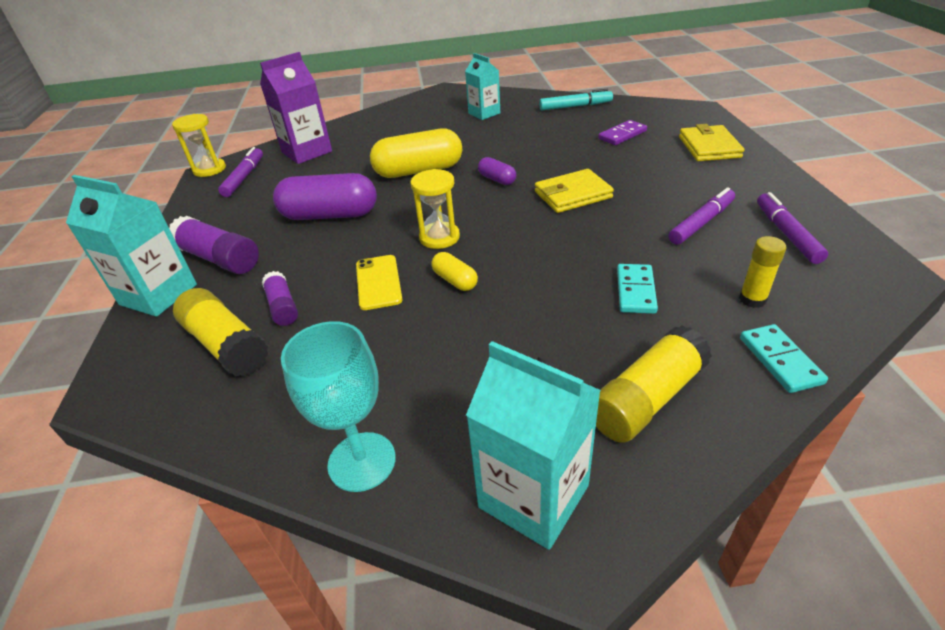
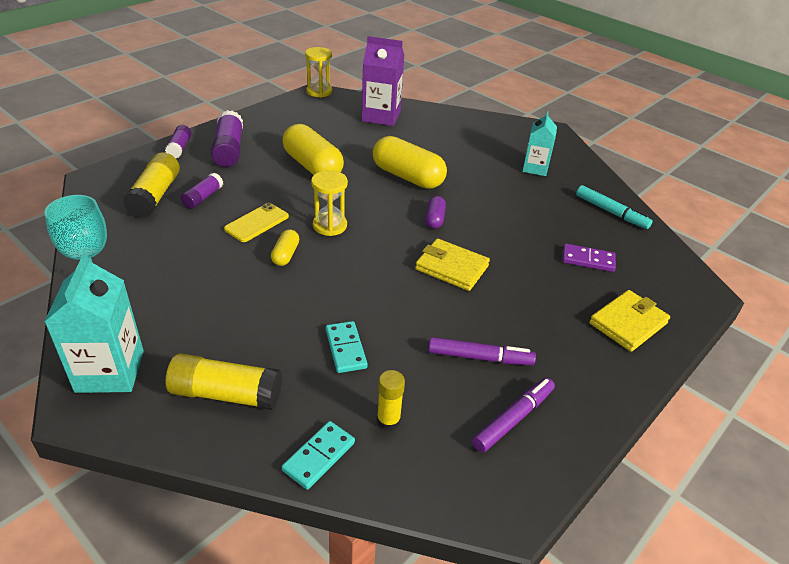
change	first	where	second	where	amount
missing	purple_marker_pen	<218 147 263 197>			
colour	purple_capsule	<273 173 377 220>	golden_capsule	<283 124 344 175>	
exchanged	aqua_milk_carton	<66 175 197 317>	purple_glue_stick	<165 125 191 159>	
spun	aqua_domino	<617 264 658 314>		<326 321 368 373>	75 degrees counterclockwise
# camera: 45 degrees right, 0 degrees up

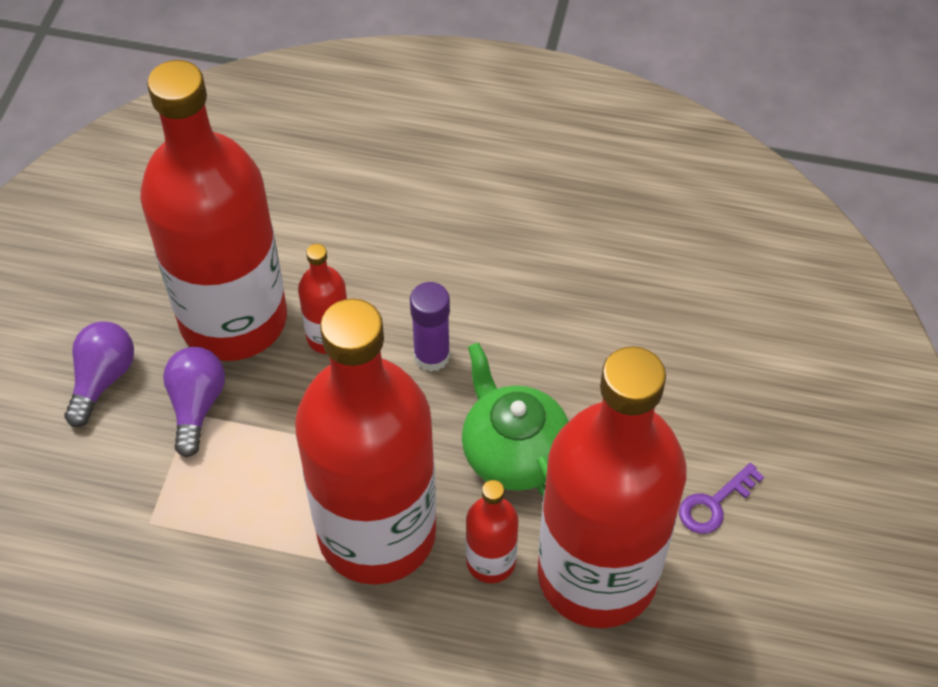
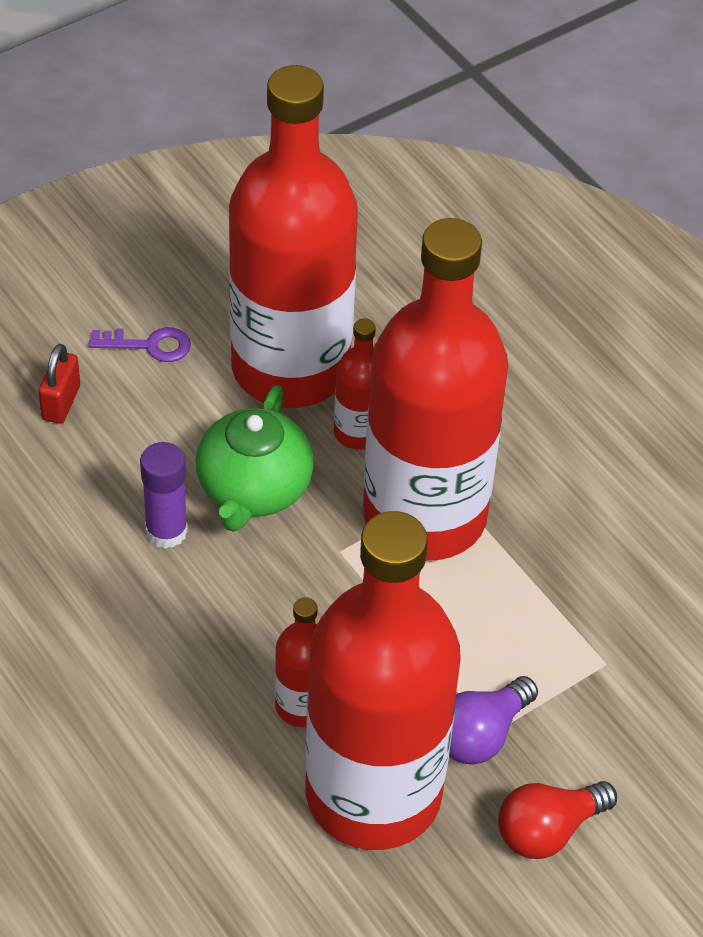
change	first	where	second	where	amount
relocated	purple_glue_stick	<410 282 450 372>		<140 442 188 549>	
colour	purple_light_bulb	<64 321 134 427>	scarlet_light_bulb	<498 781 617 859>	
appeared			scarlet_small_lock	<39 344 80 424>	
# camera: 140 degrees left, 5 degrees down

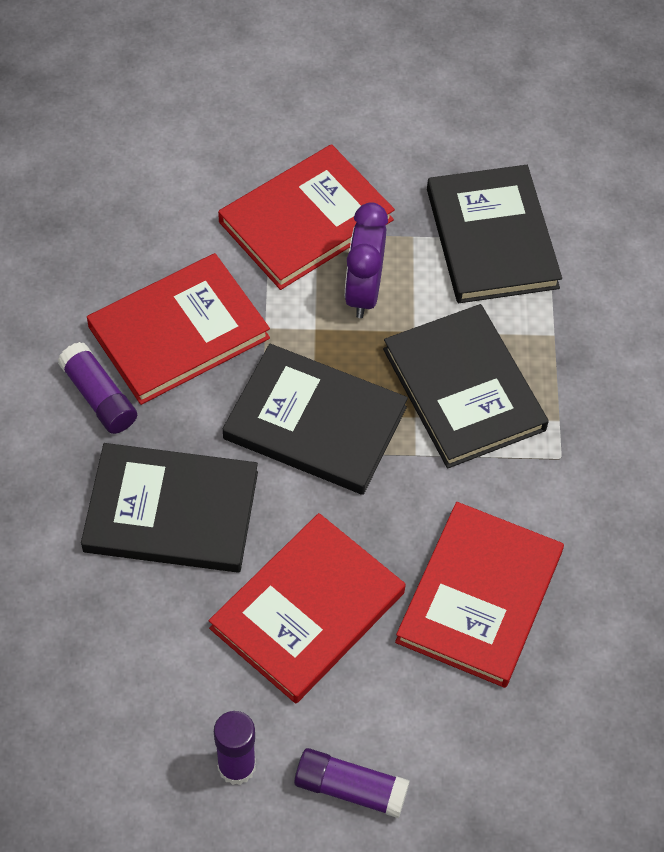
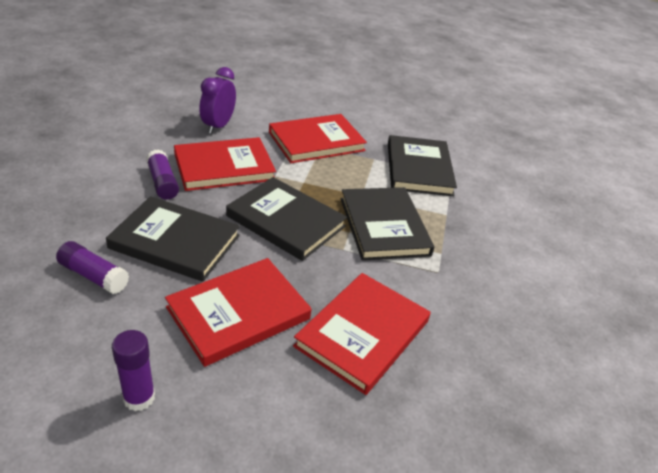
change	first	where	second	where	amount
relocated	purple_alarm_clock	<345 202 388 318>		<199 67 236 134>	
relocated	purple_glue_stick	<294 748 410 818>		<56 241 129 294>	
# camera: 10 degrees right, 20 degrees down

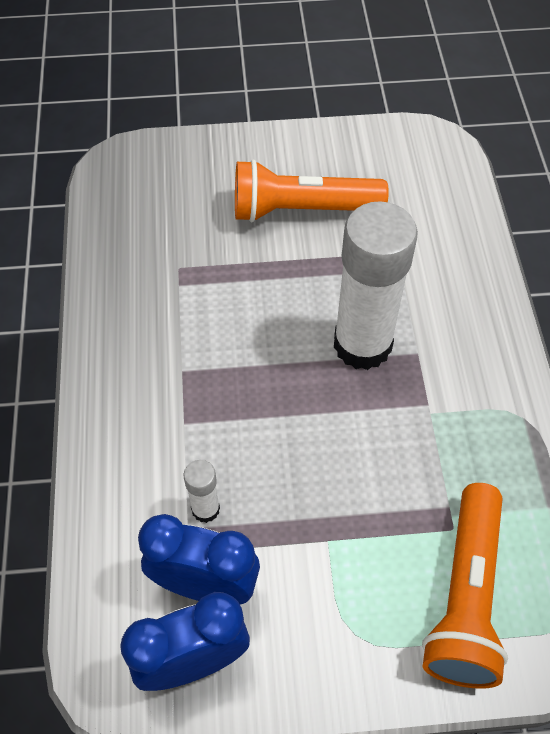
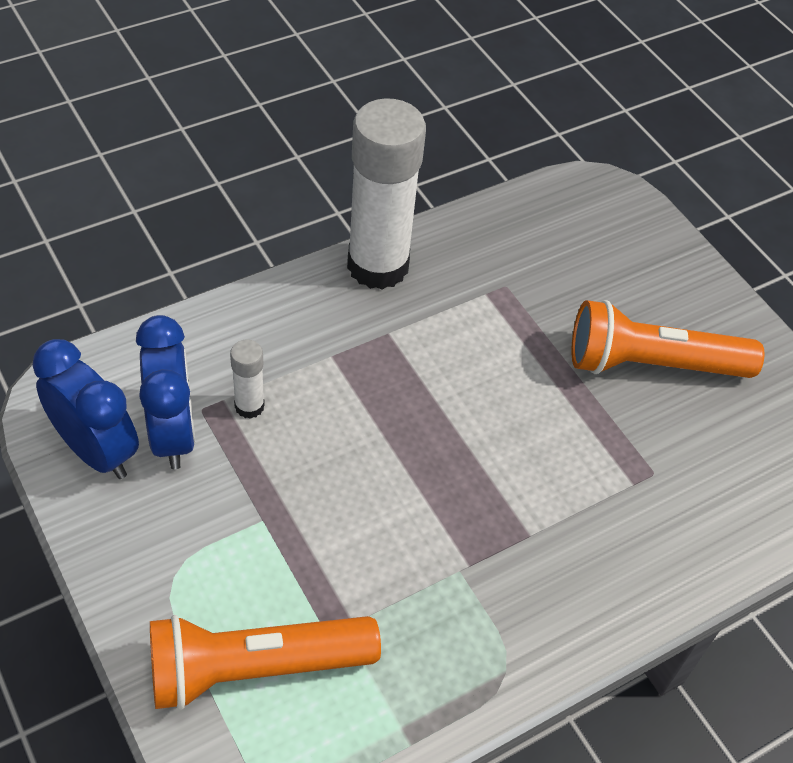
change	first	where	second	where	amount
spun	bright_orange_flashlight	<235 160 389 222>		<572 300 764 378>	60 degrees counterclockwise
relocated	snow-white_glue_stick	<334 201 418 370>		<347 98 426 290>	
# camera: 60 degrees right, 5 degrees down

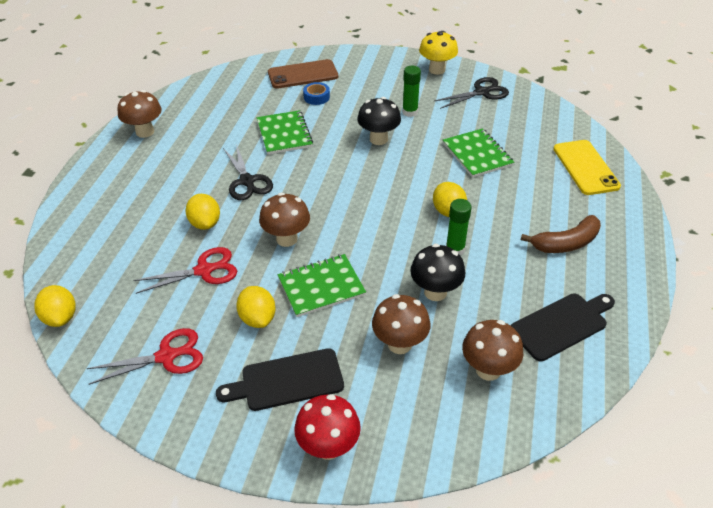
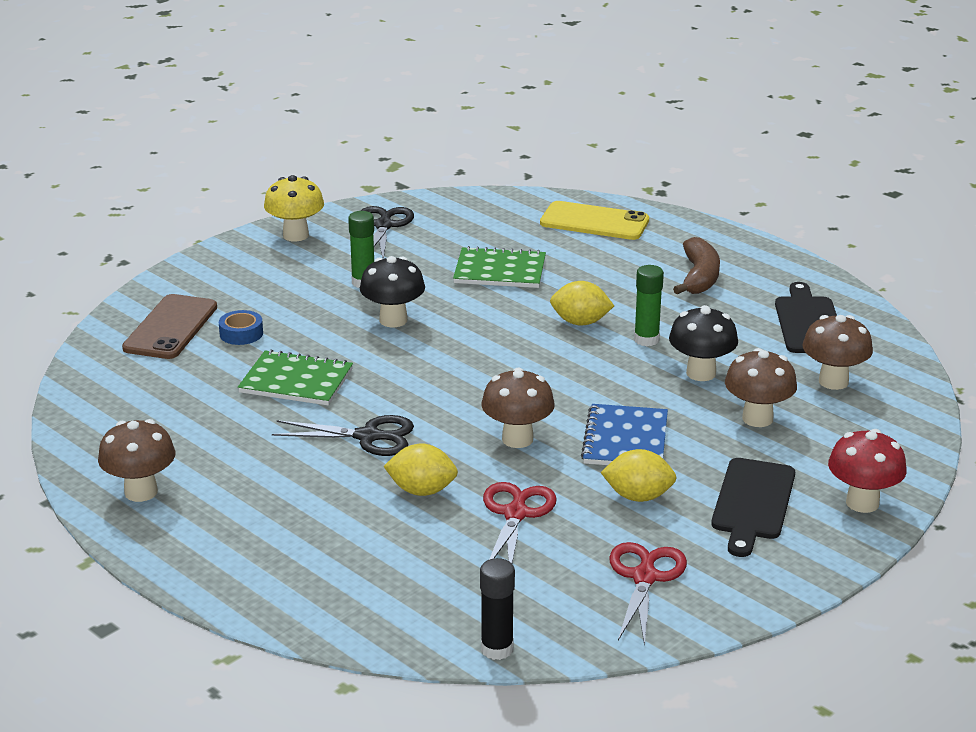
change	first	where	second	where	amount
colour	emerald_notepad	<278 254 366 317>	cobalt_notepad	<581 404 668 465>	
exchanged	golden_toy_lemon	<34 285 76 327>	ebony_glue_stick	<480 558 515 660>	
# camera: 60 degrees left, 15 degrees down

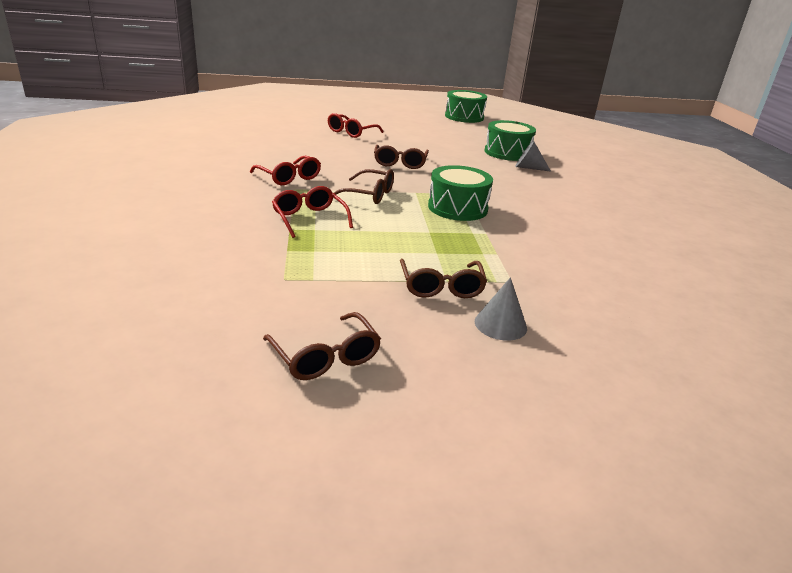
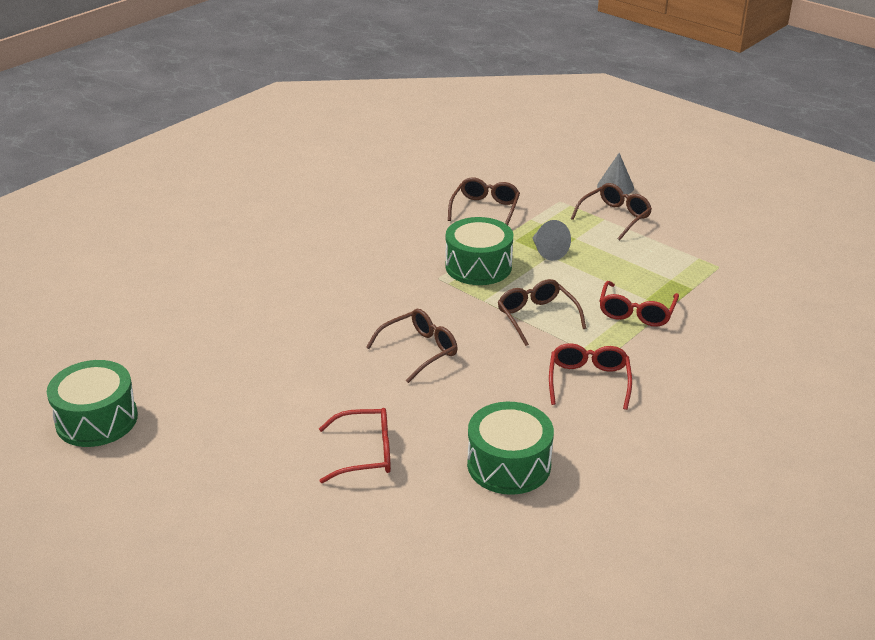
change	first	where	second	where	amount
relocated	emerald_toy_drum	<484 120 536 161>		<467 402 554 495>	
relocated	gray_solid_cone	<515 140 551 172>		<532 220 571 261>	
relocated	dark_brown_spectacles	<263 312 381 380>		<448 178 520 225>	
# camera: 130 degrees left, 5 degrees up

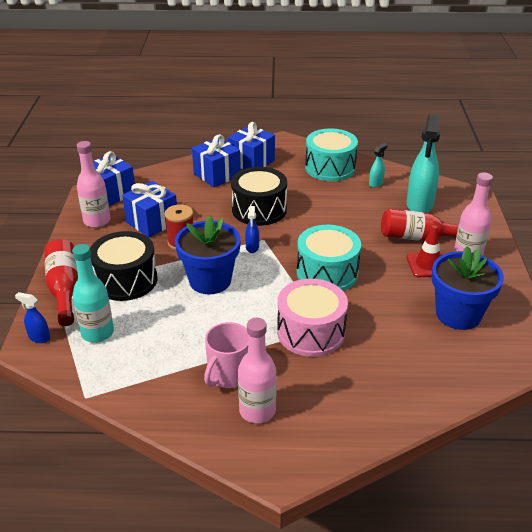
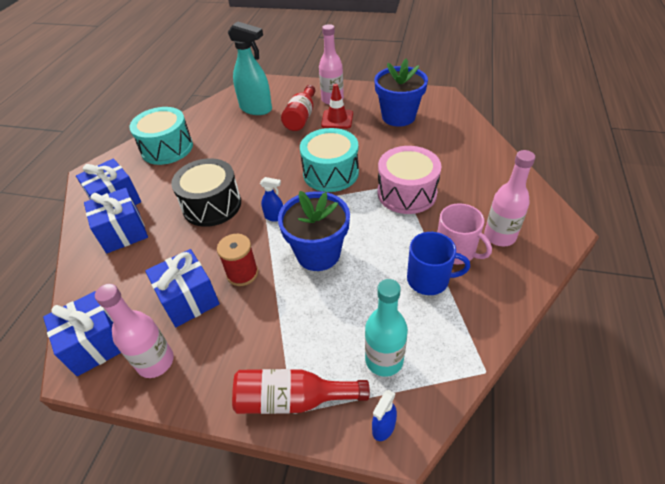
change	first	where	second	where	amount
missing	aqua_spray_bottle	<369 143 388 188>			
missing	ebony_toy_drum	<90 231 157 301>			
appeared			cobalt_mug	<407 232 470 295>	
# camera: 75 degrees left, 10 degrees up

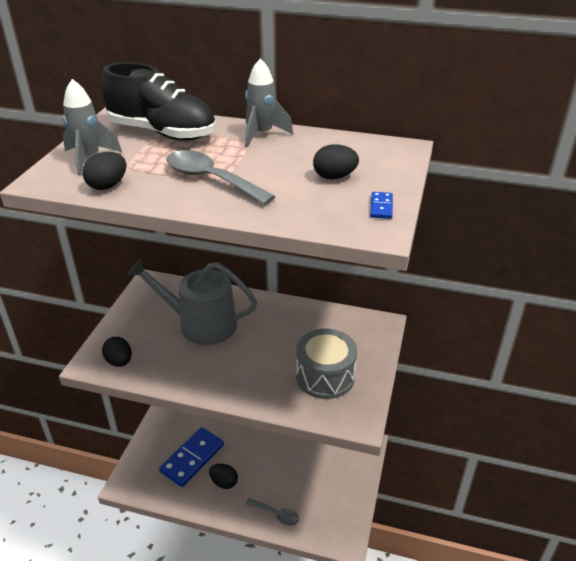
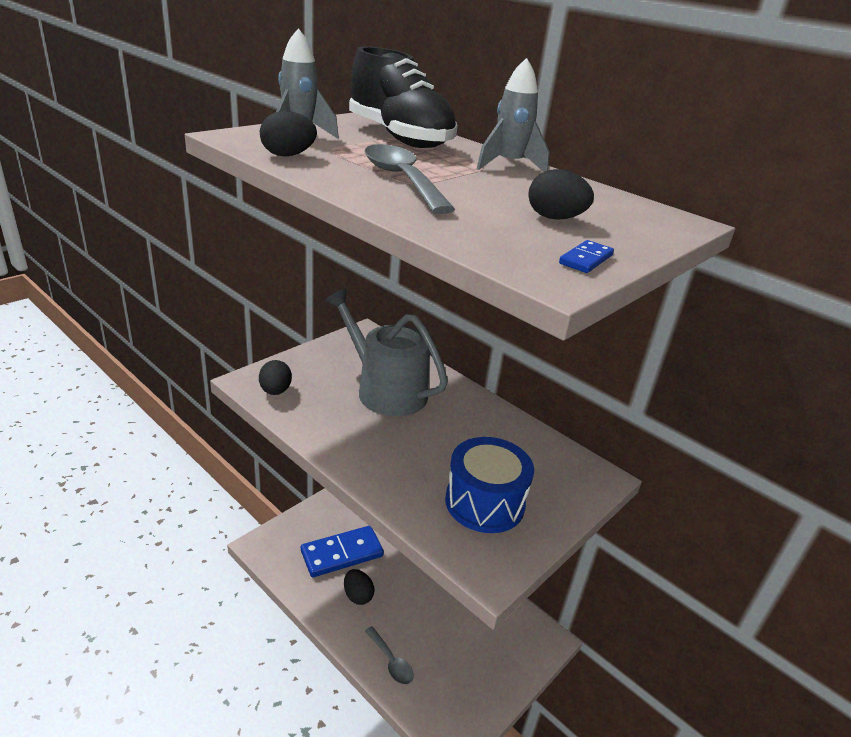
change	first	where	second	where	amount
colour	gray_toy_drum	<296 329 357 399>	cobalt_toy_drum	<445 437 534 533>	
# camera: 25 degrees right, 5 degrees down

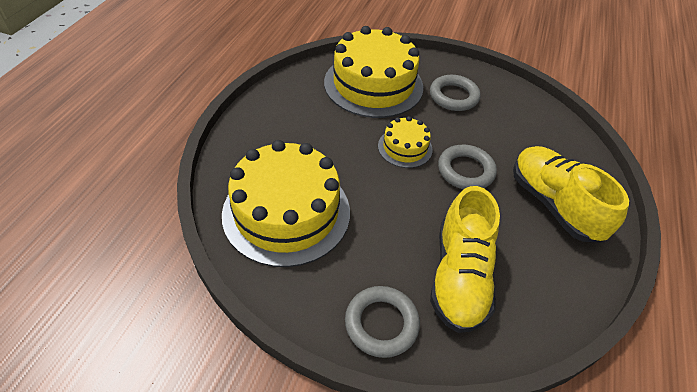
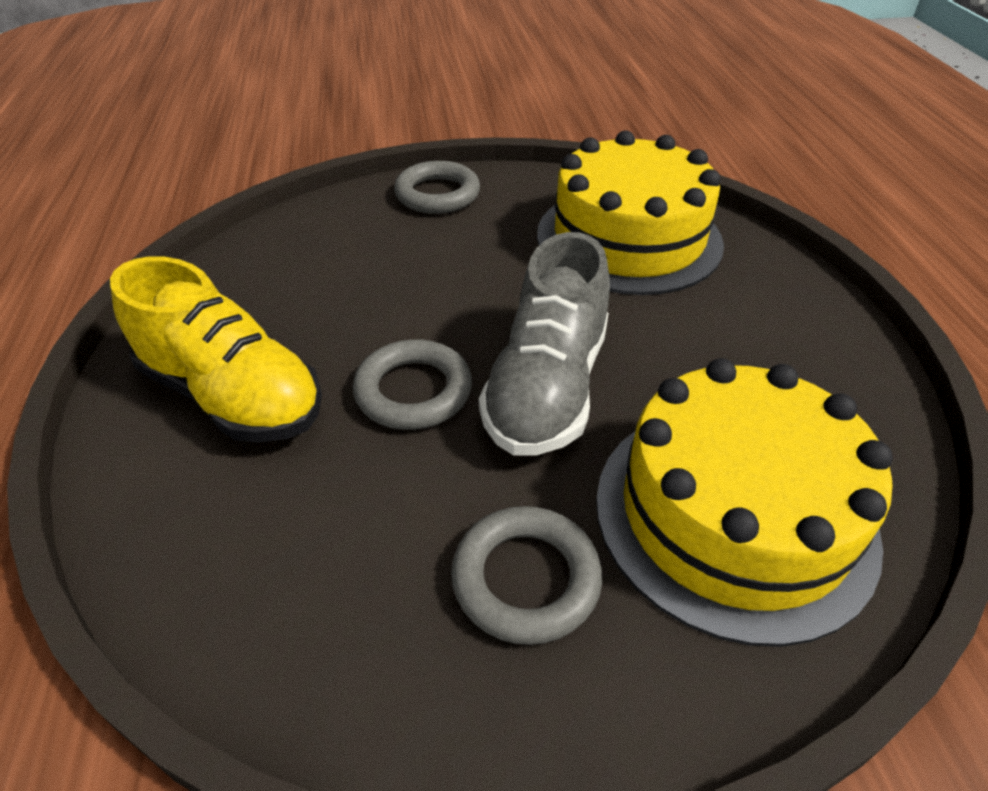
change	first	where	second	where	amount
exchanged	golden_layer_cake	<378 116 433 168>	gray_lace-up_shoe	<479 232 610 456>	
missing	golden_lace-up_shoe	<430 186 500 333>			
# camera: 155 degrees right, 5 degrees down

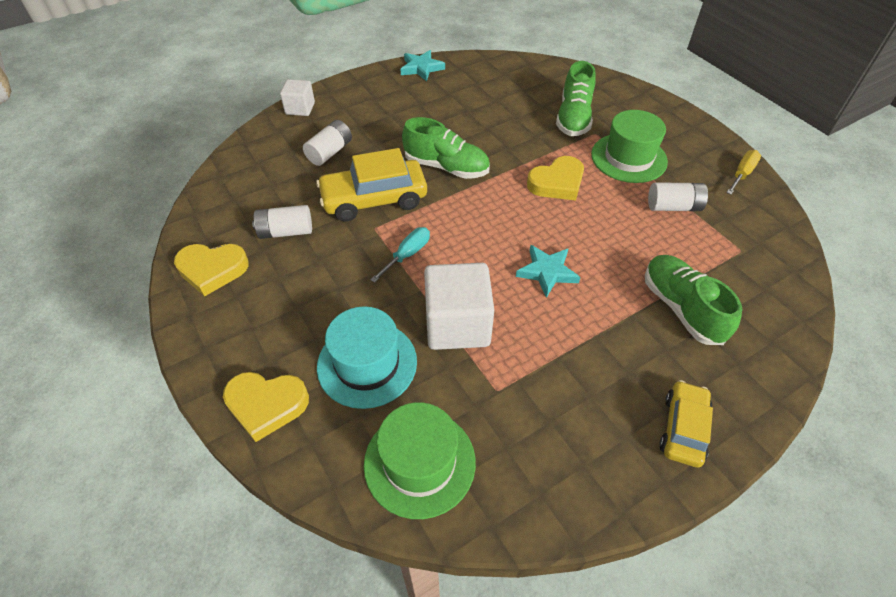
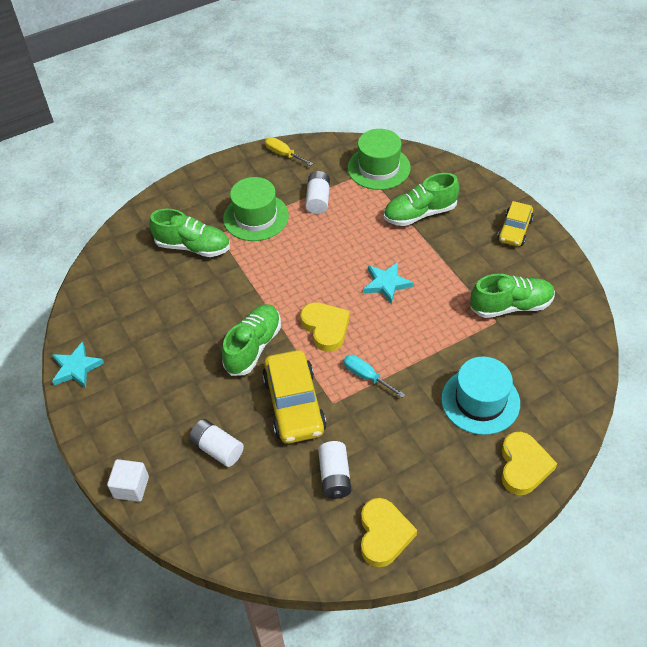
change	first	where	second	where	amount
relocated	golden_heart	<527 156 584 200>		<300 302 350 352>	
missing	snow-white_cube	<424 263 494 350>			
spun	golden_car	<659 380 713 468>		<497 201 534 247>	90 degrees counterclockwise
relocated	emerald_top_hat	<364 402 476 519>		<348 129 411 190>	
appeared			emerald_lace-up_shoe	<470 274 555 318>	
# camera: 85 degrees left, 0 degrees up

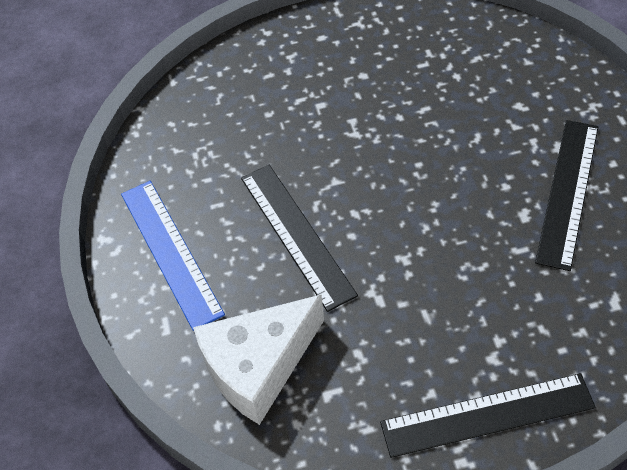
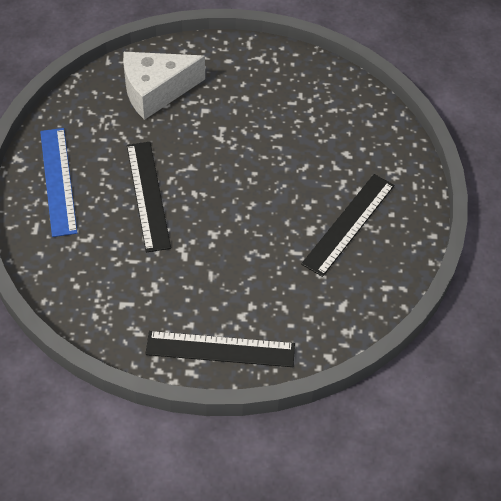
change	first	where	second	where	amount
relocated	snow-white_cheese_wedge	<193 294 324 425>		<123 52 205 120>	
# camera: 10 degrees right, 0 degrees up

